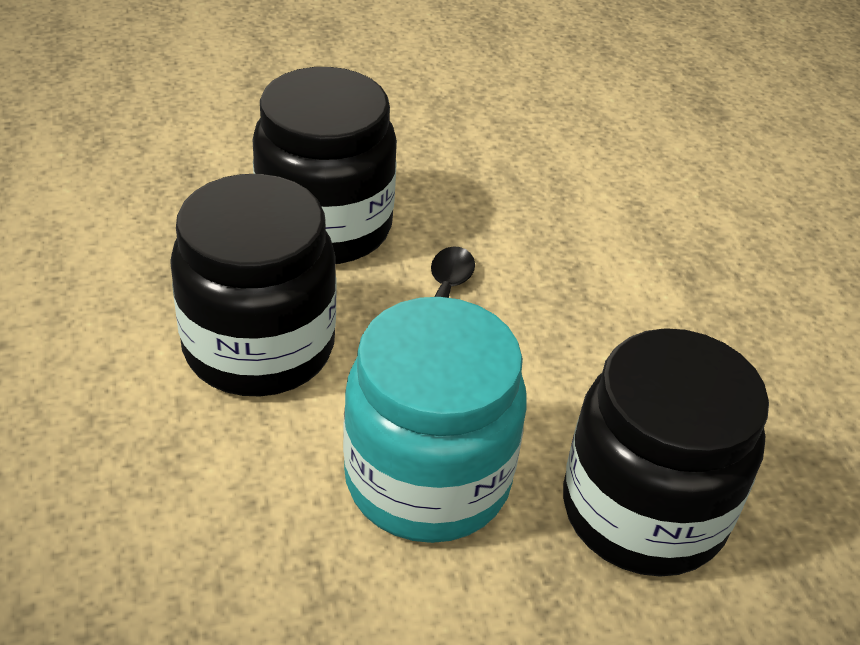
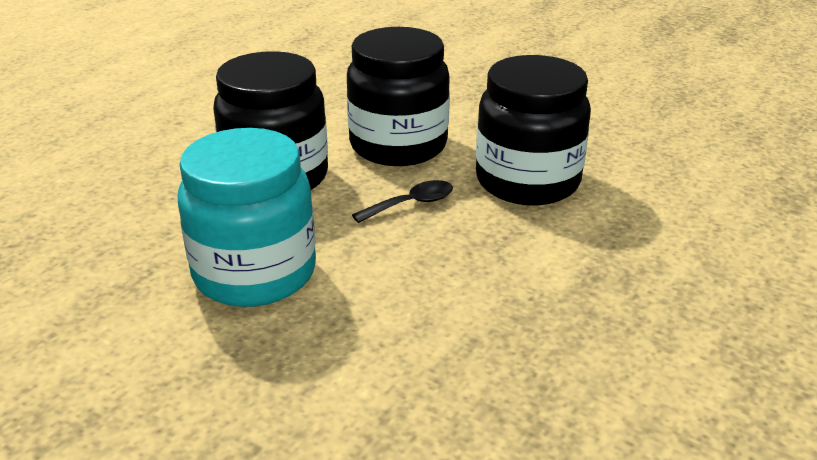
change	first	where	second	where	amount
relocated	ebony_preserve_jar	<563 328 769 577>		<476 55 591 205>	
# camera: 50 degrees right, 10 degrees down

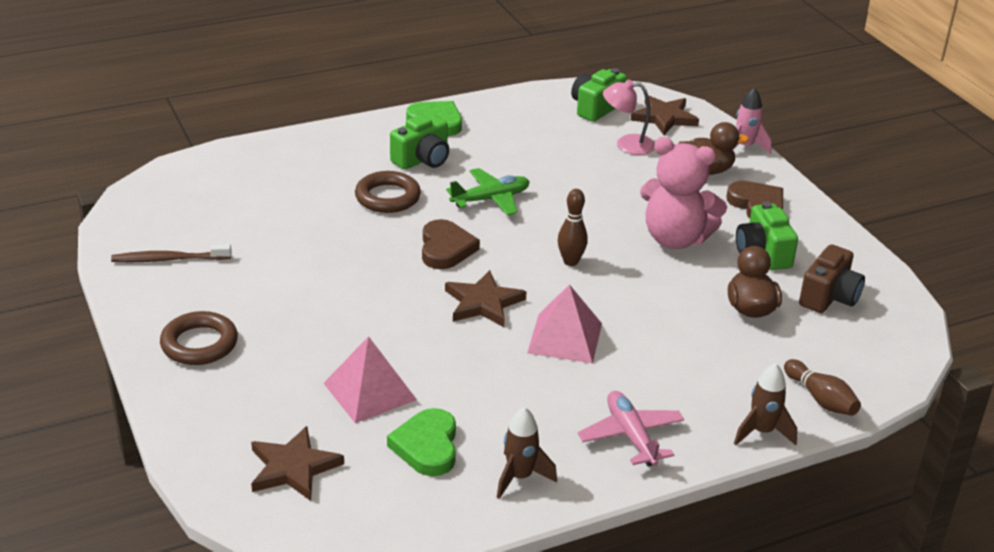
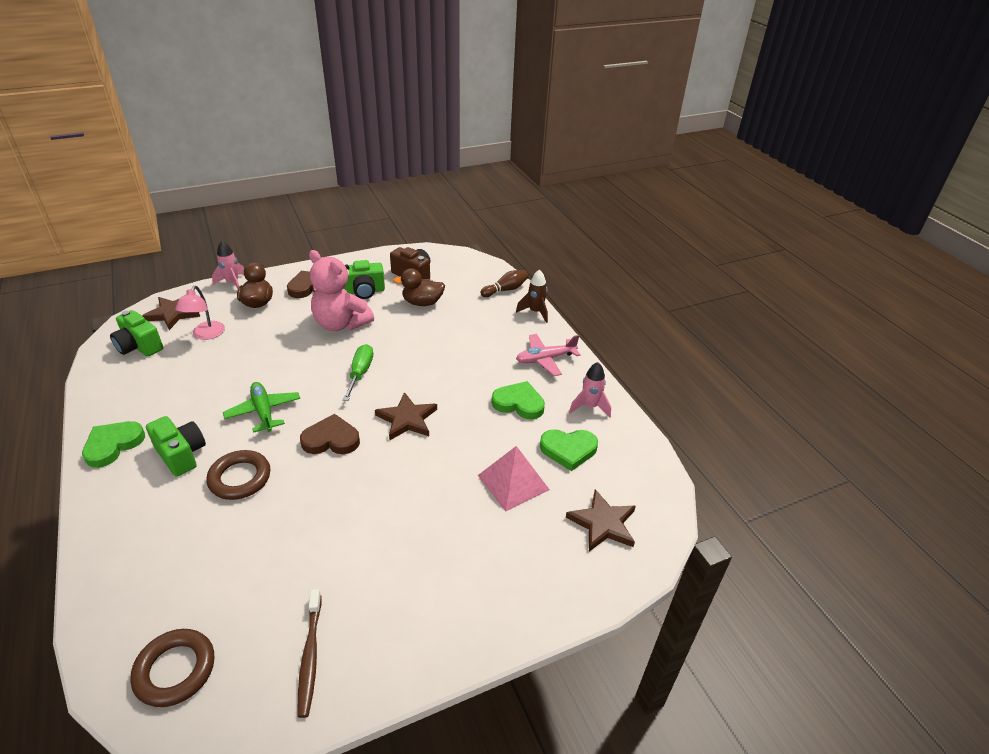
change	first	where	second	where	amount
spun	rosy_stuffed_bear	<640 137 727 249>		<309 250 374 331>	105 degrees clockwise
exchanged	dark_brown_bowling_pin	<558 189 588 266>	emerald_flat_screwdriver	<343 344 373 401>	
missing	rosy_pyramid	<527 284 602 364>			
relocated	dark_brown_torus	<160 311 238 365>		<130 629 214 707>	
colour	dark_brown_toy_rocket	<497 407 557 499>	rosy_toy_rocket	<569 362 611 418>	
appeared			emerald_heart	<492 381 545 420>	
# camera: 90 degrees left, 5 degrees up

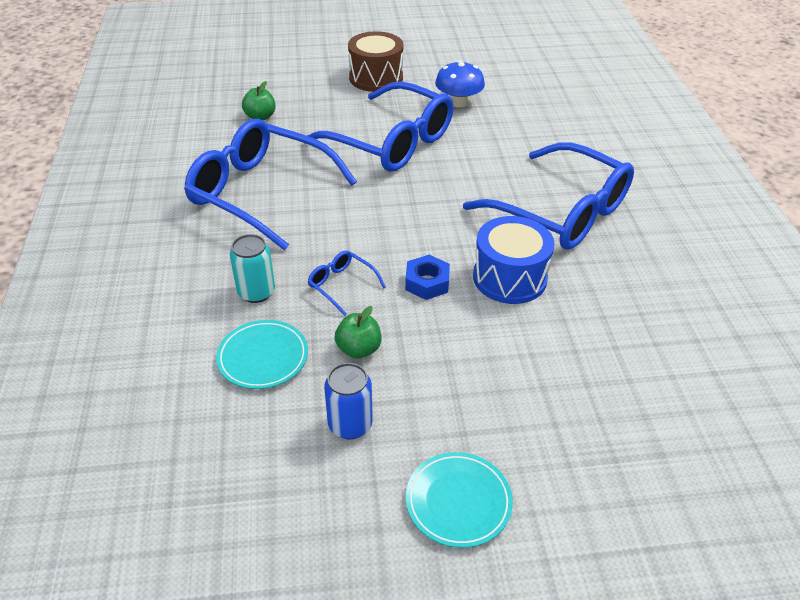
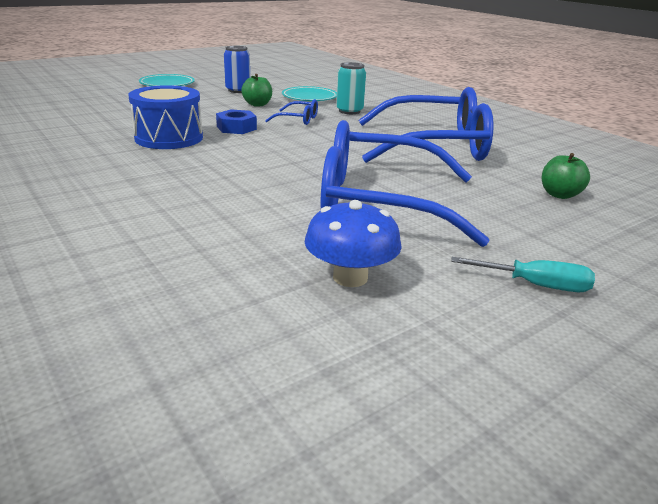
change	first	where	second	where	amount
exchanged	dark_brown_toy_drum	<348 31 403 92>	aqua_flat_screwdriver	<451 257 595 292>	
missing	cobalt_spectacles	<463 142 634 250>			
# camera: 150 degrees right, 15 degrees down

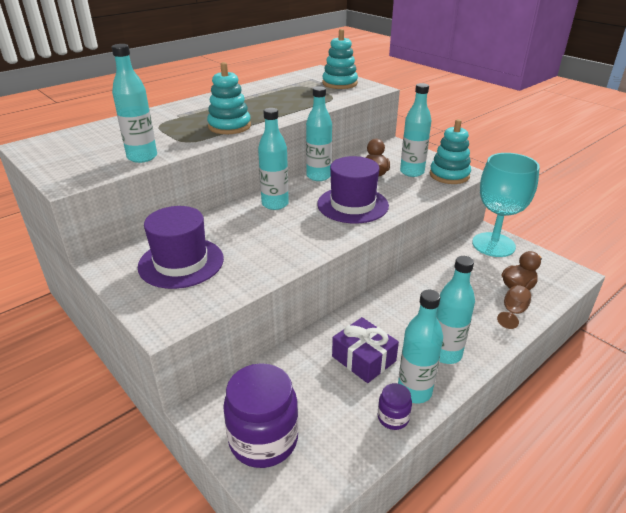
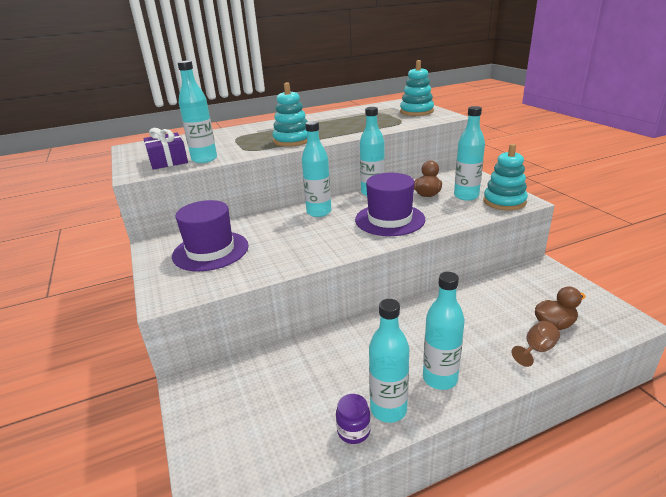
change	first	where	second	where	amount
missing	aqua_goblet	<472 153 540 257>			
relocated	purple_wrapped_gift	<332 317 399 383>		<143 128 188 170>	
missing	purple_preserve_jar	<223 363 299 468>			
# camera: 20 degrees right, 5 degrees down

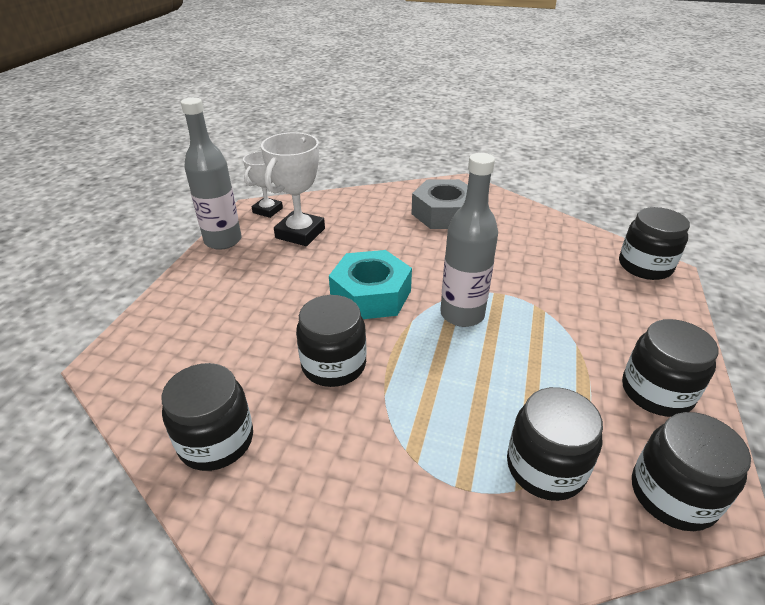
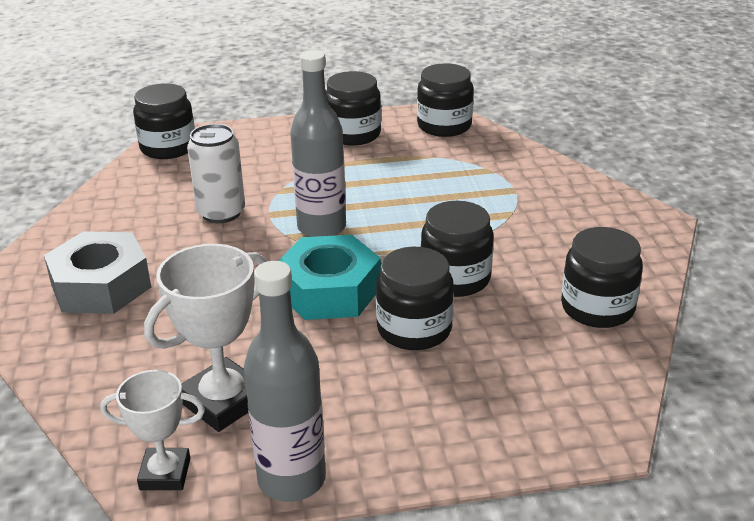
change	first	where	second	where	amount
spun	snow-white_prize_cup	<261 132 325 246>		<144 244 267 432>	45 degrees counterclockwise
relocated	ebony_preserve_jar	<507 387 603 501>		<376 247 454 350>	
appeared			snow-white_tin	<187 124 245 223>	
# camera: 115 degrees left, 5 degrees down

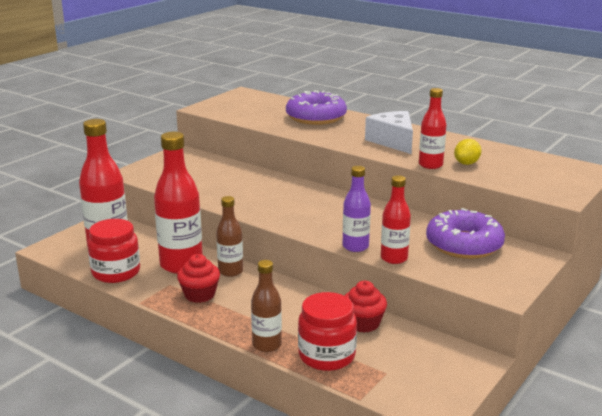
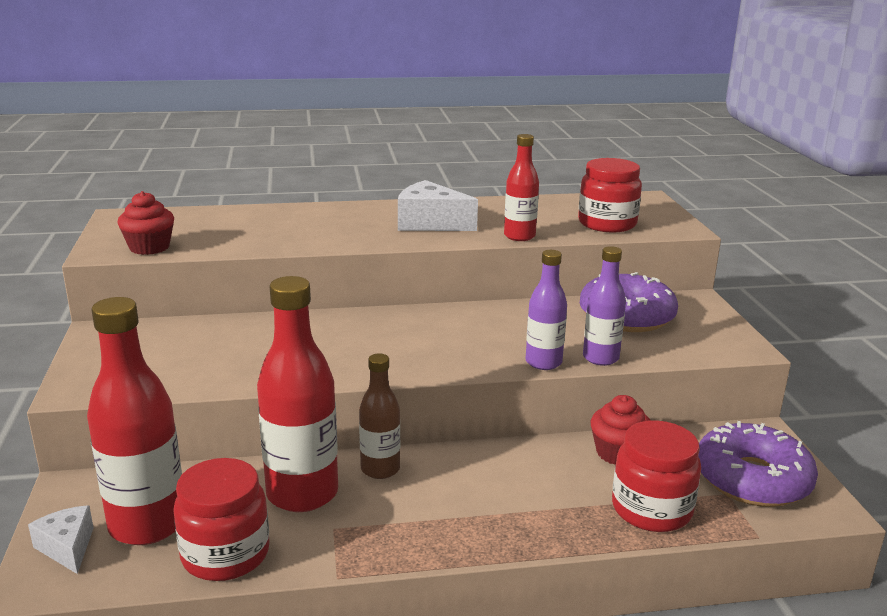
change	first	where	second	where	amount
relocated	purple_glazed_donut	<286 90 347 125>		<698 421 818 507>	
missing	golden_toy_lemon	<454 139 481 165>			
colour	scarlet_drink_bottle	<381 175 411 264>	purple_drink_bottle	<583 246 626 366>	
relocated	scarlet_fairy_cake	<177 254 220 303>		<117 191 174 255>	
missing	dark_brown_drink_bottle	<251 260 282 352>			
appeared			scarlet_preserve_jar	<578 158 642 232>	
appeared			snow-white_cheese_wedge	<28 505 94 574>	
# camera: 45 degrees left, 0 degrees up

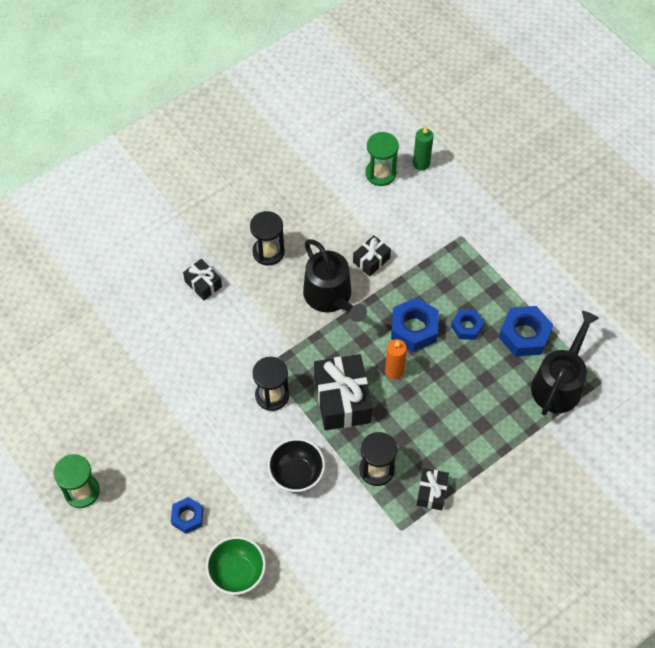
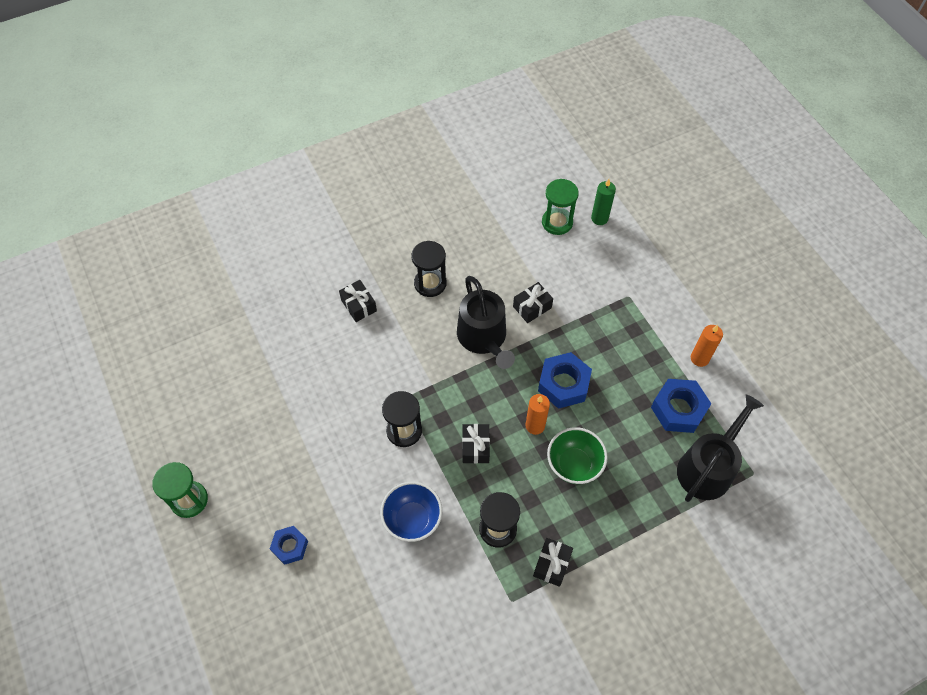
change	first	where	second	where	amount
missing	cobalt_hexagon_nut	<451 310 484 340>			
size	ebony_wrapped_gift	<314 354 372 430>		<462 424 490 463>	x0.53
colour	ebony_serving_bowl	<267 438 325 493>	cobalt_serving_bowl	<380 482 442 542>	
relocated	emerald_serving_bowl	<206 536 266 595>		<547 427 608 484>	
appeared			bright_orange_pillar_candle	<691 325 723 367>	
# camera: 10 degrees right, 0 degrees up

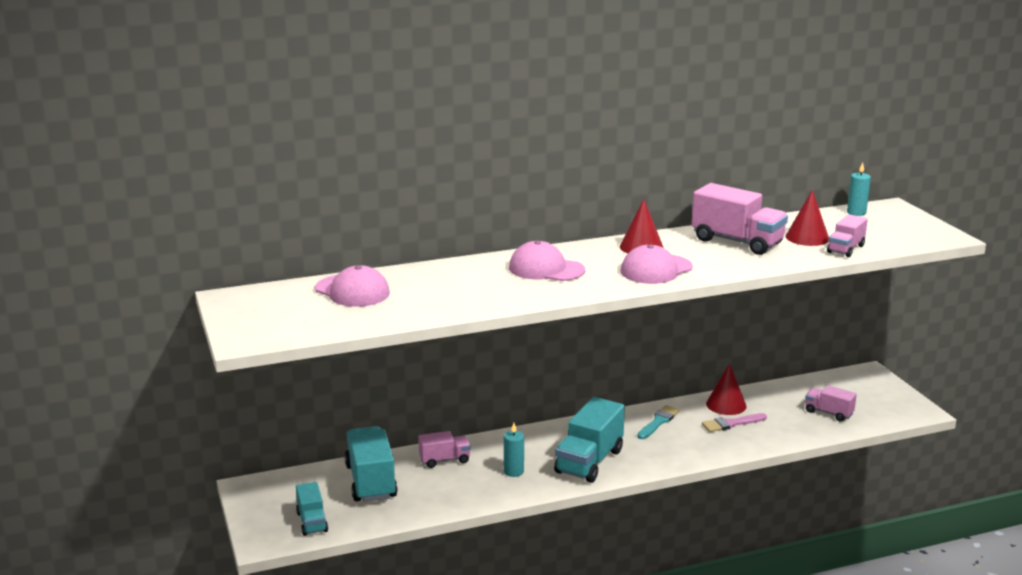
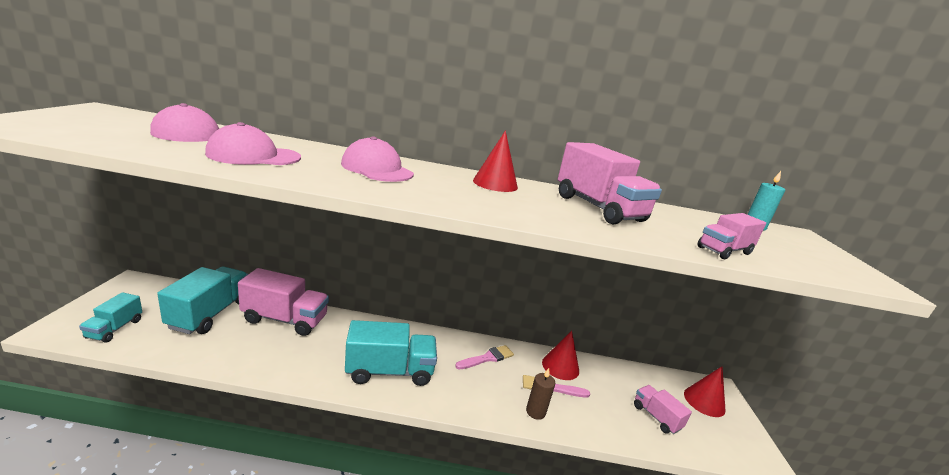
change	first	where	second	where	amount
relocated	scarlet_solid_cone	<786 190 829 246>		<684 366 726 417>	
relocated	rosy_cap	<620 244 693 284>		<205 122 301 165>	
spun	aqua_toy_truck	<554 397 625 483>		<345 320 437 386>	150 degrees counterclockwise
colour	aqua_paintbrush	<637 405 680 439>	rosy_paintbrush	<455 345 514 369>	
missing	aqua_pillar_candle	<504 423 524 477>			
size	rosy_toy_truck	<418 431 471 468>		<238 268 329 336>	x1.79
appeared			dark_brown_pillar_candle	<526 368 555 420>	
# camera: 20 degrees right, 0 degrees up

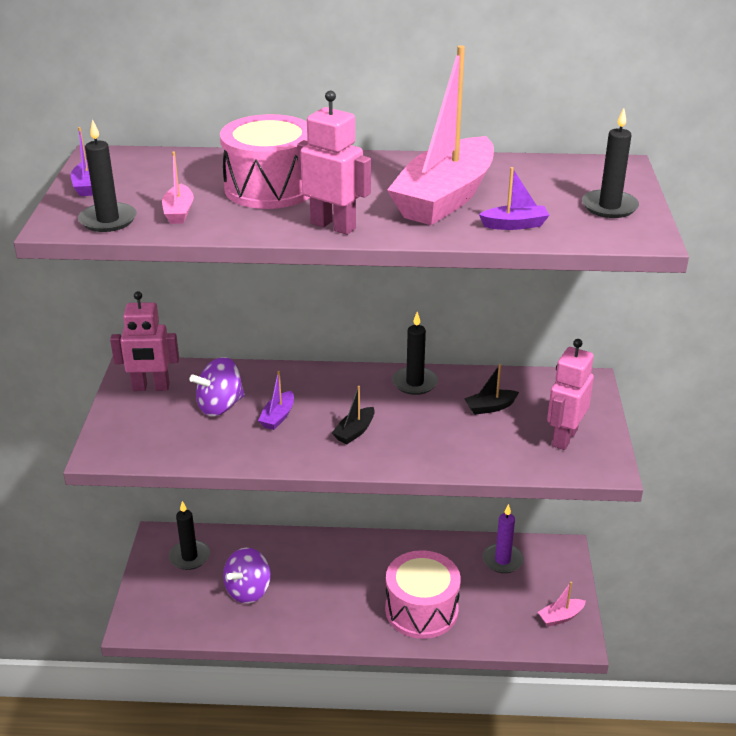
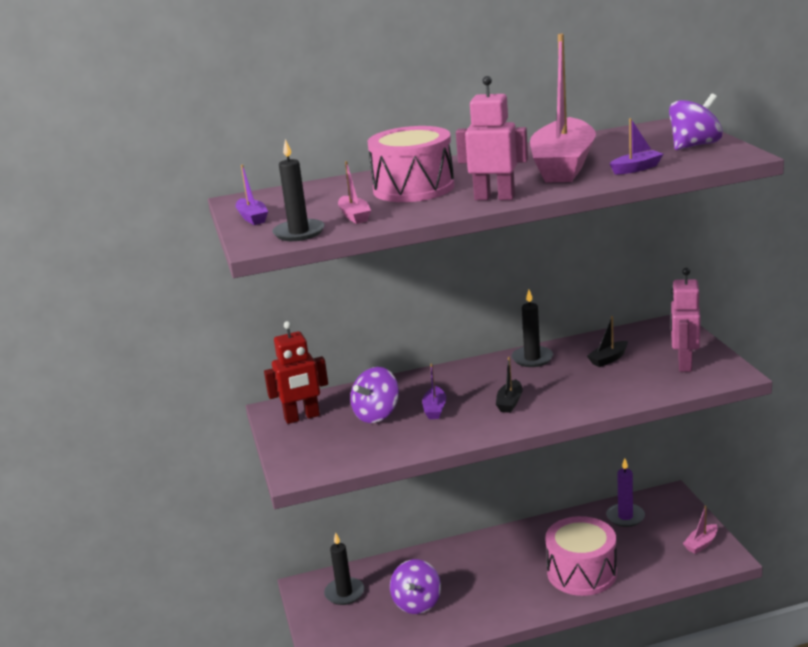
change	first	where	second	where	amount
exchanged	ebony_pillar_candle	<582 108 639 218>	purple_whirligig	<669 94 723 150>	
colour	rosy_toy_robot	<110 291 179 391>	scarlet_toy_robot	<264 321 328 424>	
# camera: 15 degrees left, 10 degrees down

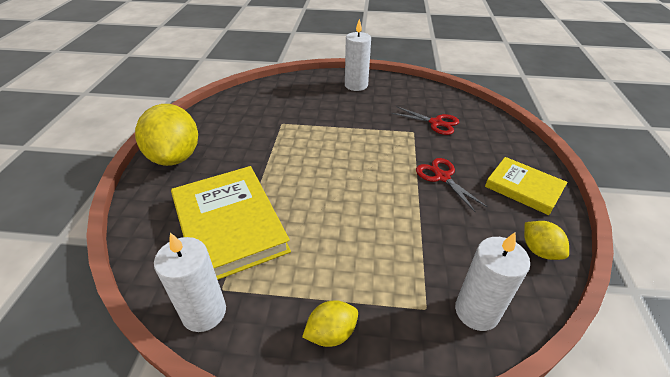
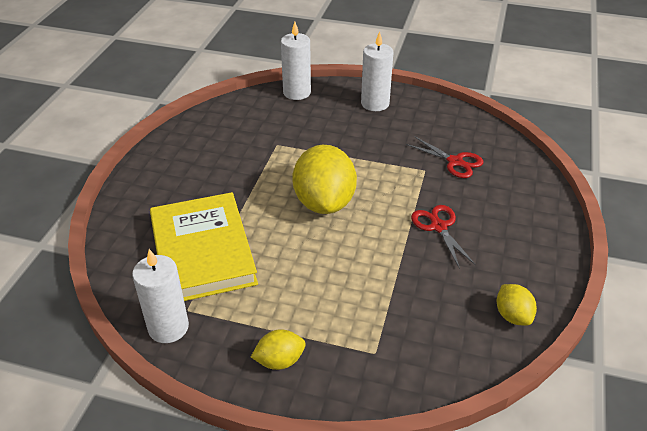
change	first	where	second	where	amount
relocated	golden_toy_lemon	<135 104 198 166>		<292 145 357 214>	
missing	golden_hardback	<485 157 567 215>			
relocated	snow-white_pillar_candle	<455 232 530 331>		<281 22 311 100>	
# camera: 10 degrees right, 0 degrees up

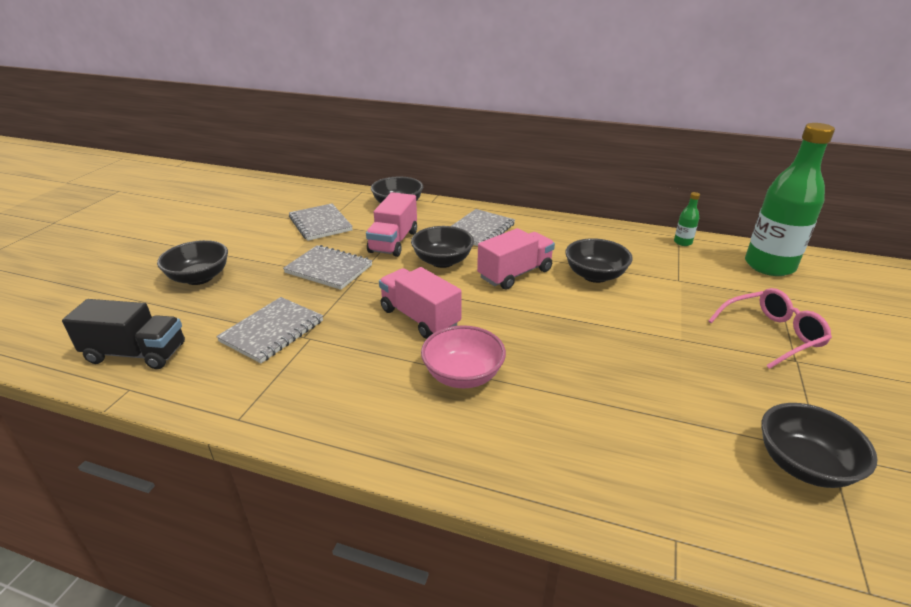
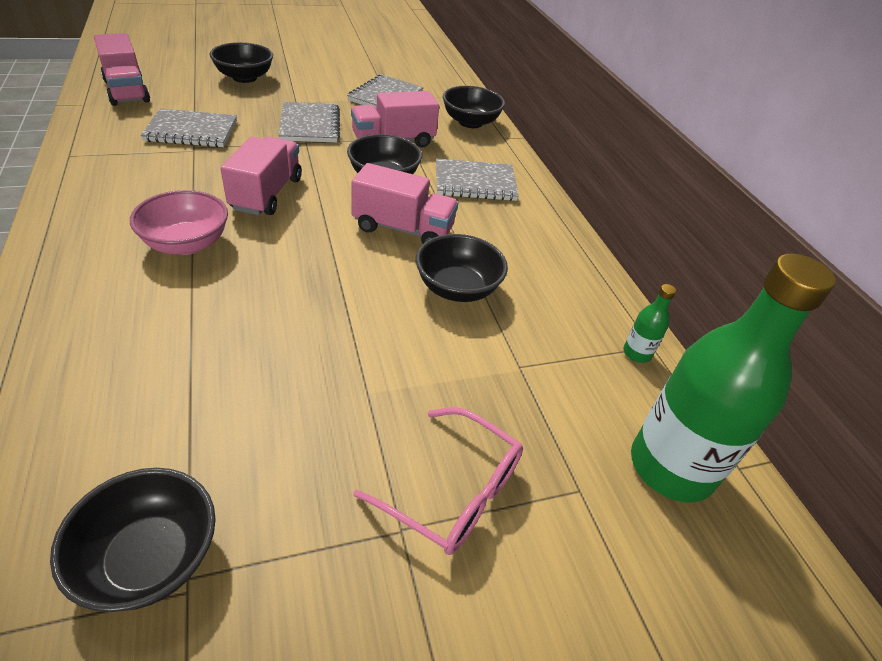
change	first	where	second	where	amount
colour	ebony_toy_truck	<62 299 185 369>	rosy_toy_truck	<94 33 150 106>	
# camera: 50 degrees right, 10 degrees up

